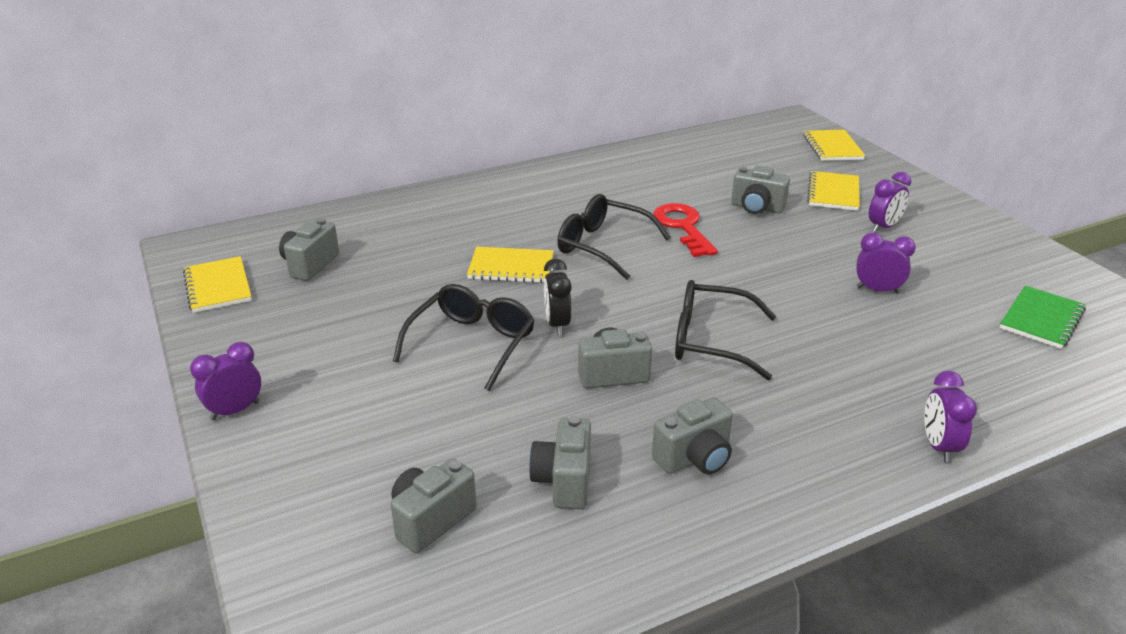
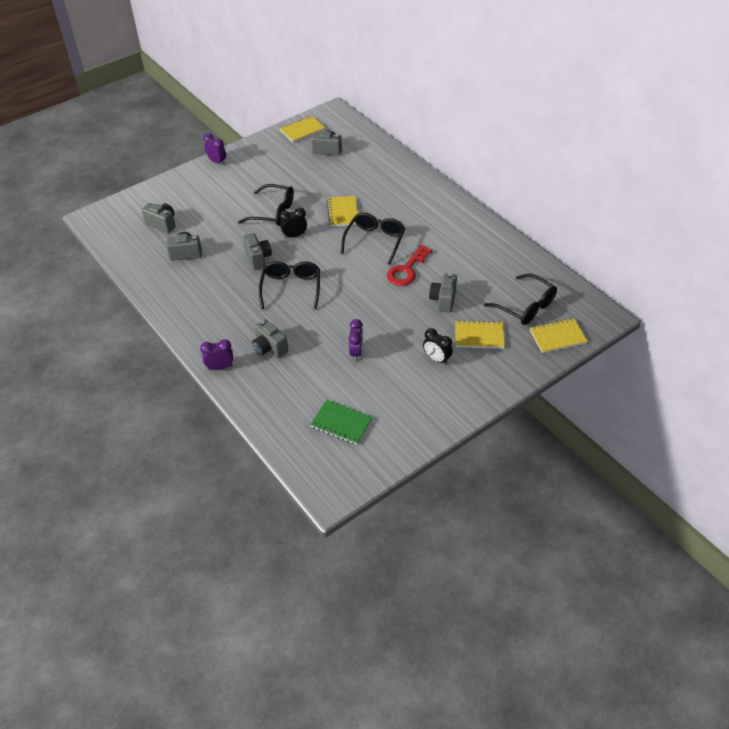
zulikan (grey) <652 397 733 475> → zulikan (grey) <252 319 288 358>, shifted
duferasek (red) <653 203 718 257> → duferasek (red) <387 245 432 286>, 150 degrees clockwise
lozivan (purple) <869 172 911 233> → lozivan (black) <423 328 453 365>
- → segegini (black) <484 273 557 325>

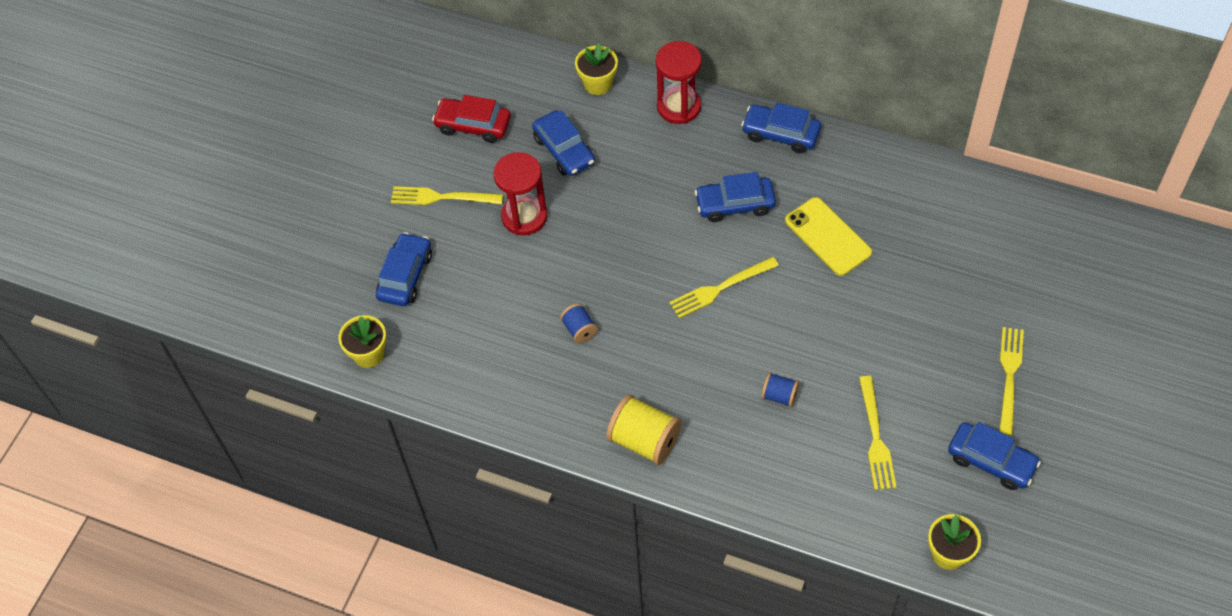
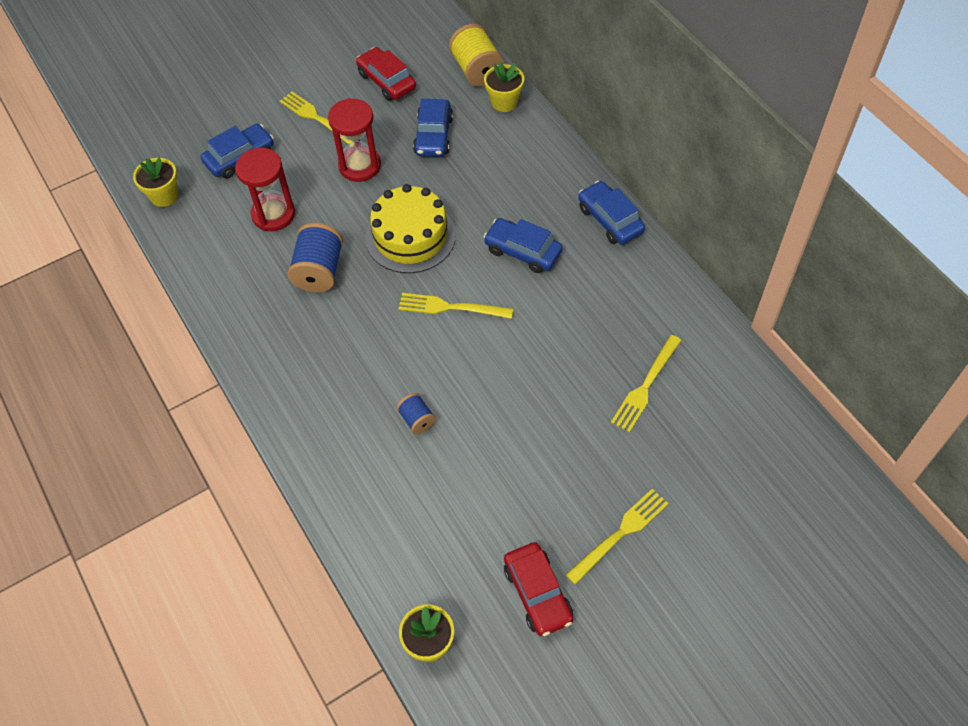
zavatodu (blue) <560 303 598 343> → zavatodu (blue) <287 223 343 292>, x1.84
zavatodu (yellow) <606 395 682 465> → zavatodu (yellow) <449 24 504 87>, shifted
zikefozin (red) <656 41 702 124> → zikefozin (red) <235 148 295 231>, shifted
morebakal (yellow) <785 197 872 276> → -
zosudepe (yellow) <859 376 896 490> → zosudepe (yellow) <611 335 682 433>, shifted
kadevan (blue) <948 422 1041 490> → kadevan (red) <504 542 573 636>
- → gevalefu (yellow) <365 184 456 273>

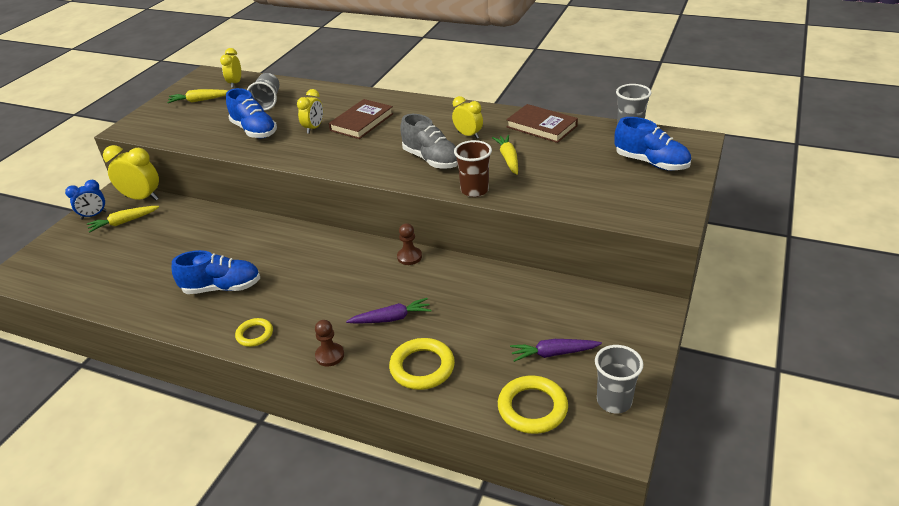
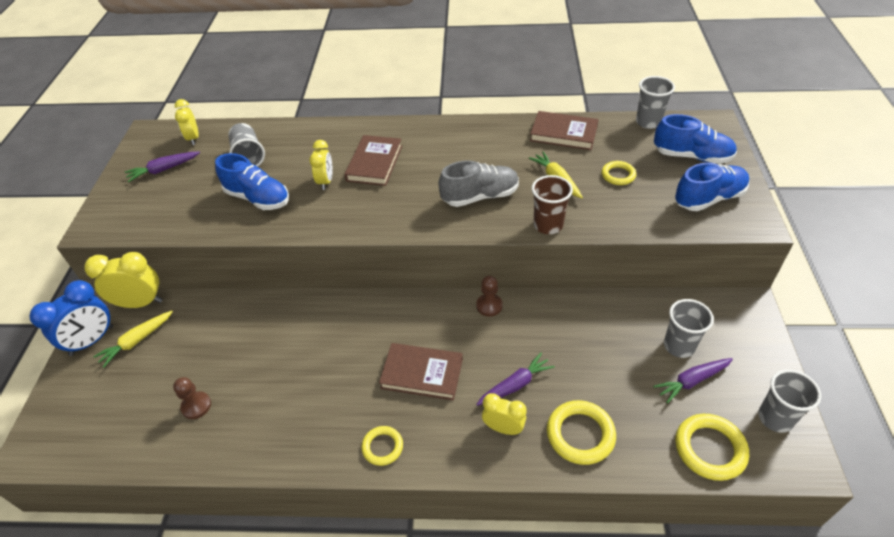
lozivan (blue) <65 180 107 220> → lozivan (blue) <30 280 113 356>, x1.57
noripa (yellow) <167 89 228 103> → noripa (purple) <125 151 200 182>
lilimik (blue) <172 250 260 294> → lilimik (blue) <675 163 749 211>, shifted
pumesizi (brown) <315 320 344 367> → pumesizi (brown) <173 377 211 419>, shifted
lilimik (grey) <400 114 458 169> → lilimik (grey) <438 160 519 207>, 45 degrees counterclockwise
lozivan (yellow) <452 96 483 139> → lozivan (yellow) <482 393 527 435>, shifted
- → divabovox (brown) <379 343 463 400>
- → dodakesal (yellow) <602 161 636 185>
- → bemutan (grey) <664 299 714 358>

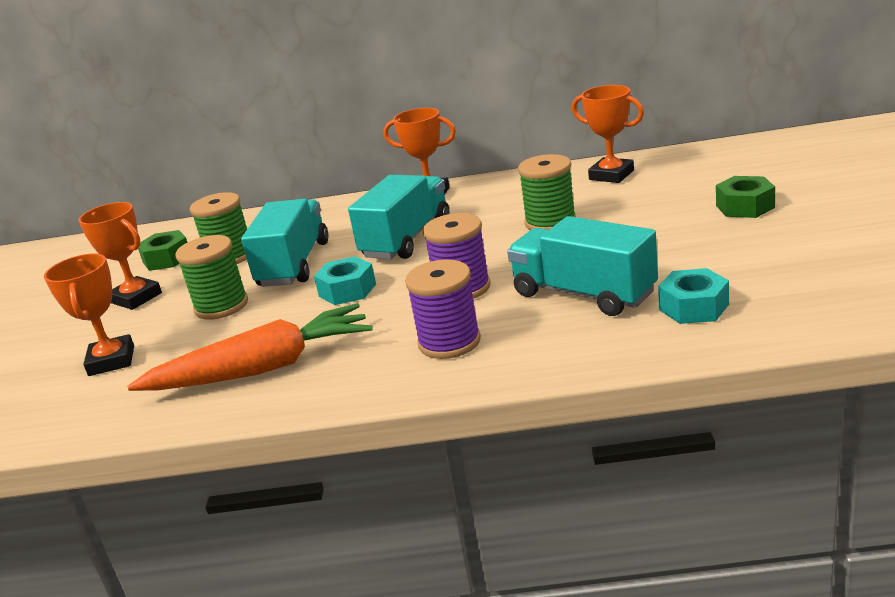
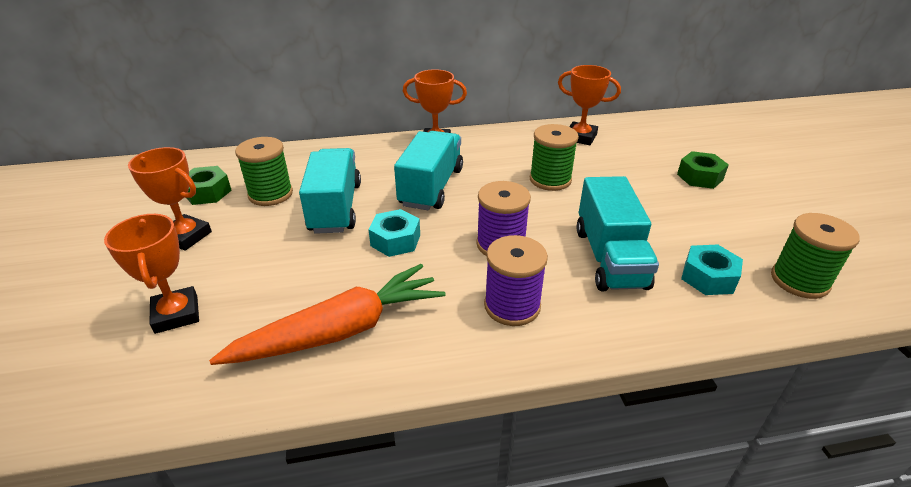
zavatodu (green) <175 235 248 320> → zavatodu (green) <771 213 860 299>, shifted
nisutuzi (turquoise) <507 216 658 316> → nisutuzi (turquoise) <576 176 659 291>, 120 degrees counterclockwise

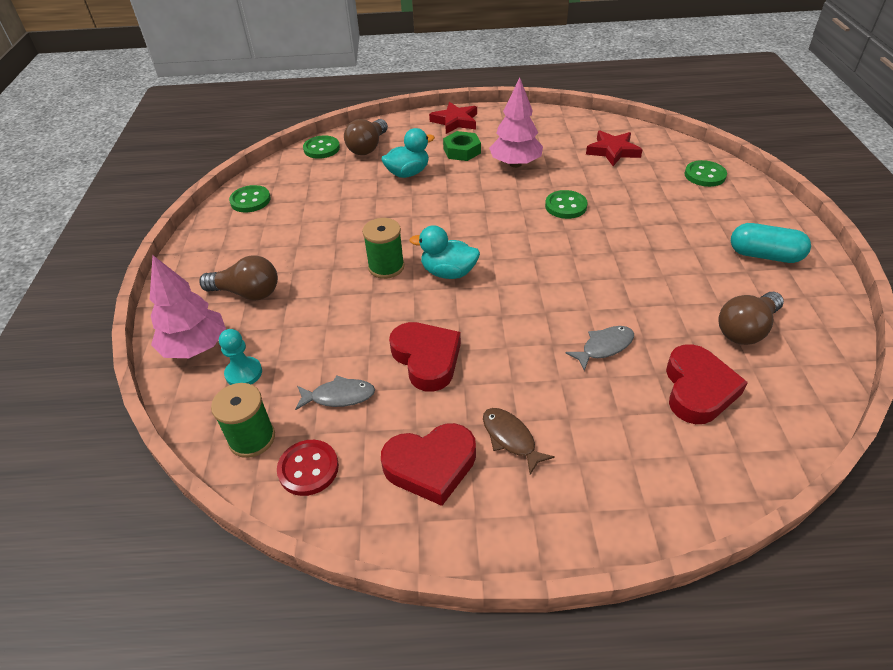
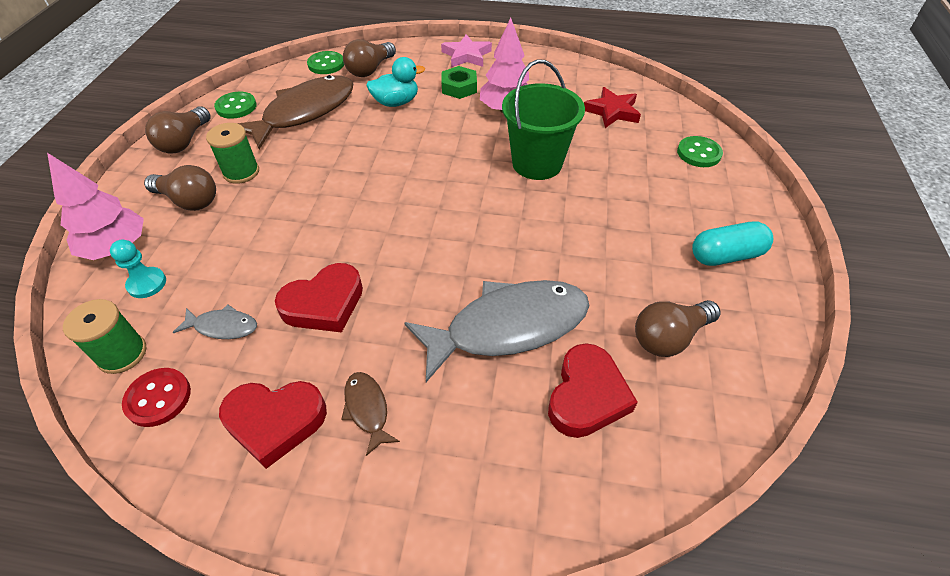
zavatodu (green) <362 218 405 279> → zavatodu (green) <206 123 259 184>, shifted
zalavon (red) <389 322 461 392> → zalavon (red) <275 263 363 333>, 75 degrees clockwise
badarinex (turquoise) <409 225 480 279> → -
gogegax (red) <429 102 477 134> → gogegax (pink) <441 34 492 67>
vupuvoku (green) <545 190 588 219> → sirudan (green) <502 59 585 180>
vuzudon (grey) <565 326 634 371> → vuzudon (grey) <404 280 590 382>, x2.27
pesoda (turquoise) <731 223 811 263> → pesoda (turquoise) <692 221 773 266>, 45 degrees counterclockwise
- → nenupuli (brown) <145 107 211 154>
- → vuzudon (brown) <237 75 353 149>

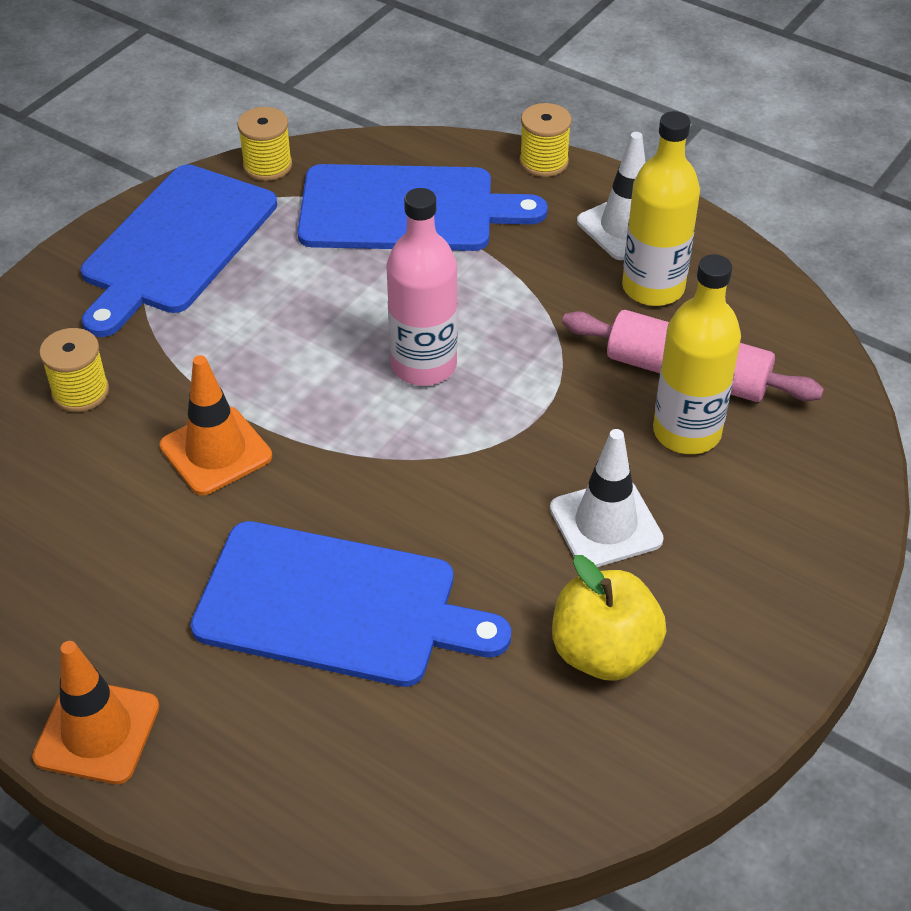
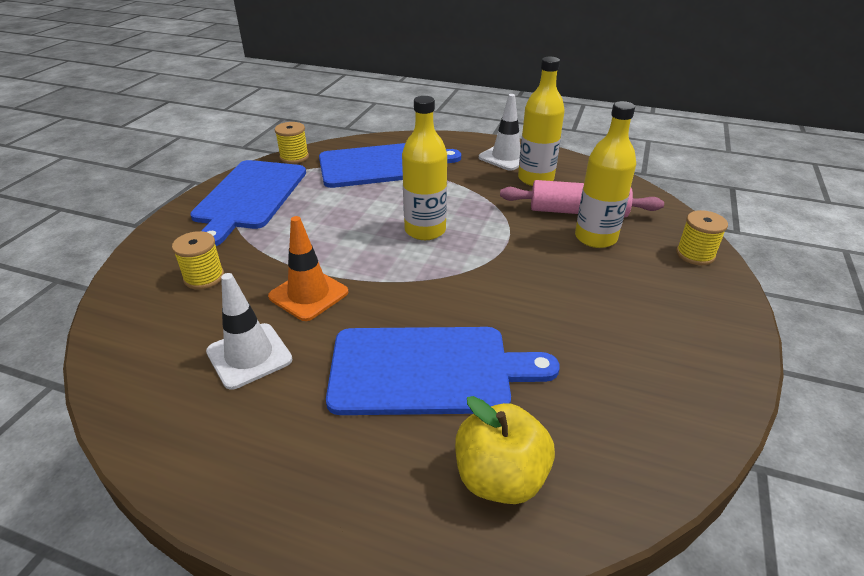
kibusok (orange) <32 641 159 784> → -
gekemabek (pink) <386 188 458 386> → gekemabek (yellow) <402 96 447 240>
zavatodu (yellow) <519 103 572 177> → zavatodu (yellow) <676 210 728 265>, shifted
kibusok (white) <550 429 664 567> → kibusok (white) <206 273 292 390>, shifted
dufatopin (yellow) <552 555 666 681> → dufatopin (yellow) <455 396 555 504>, shifted

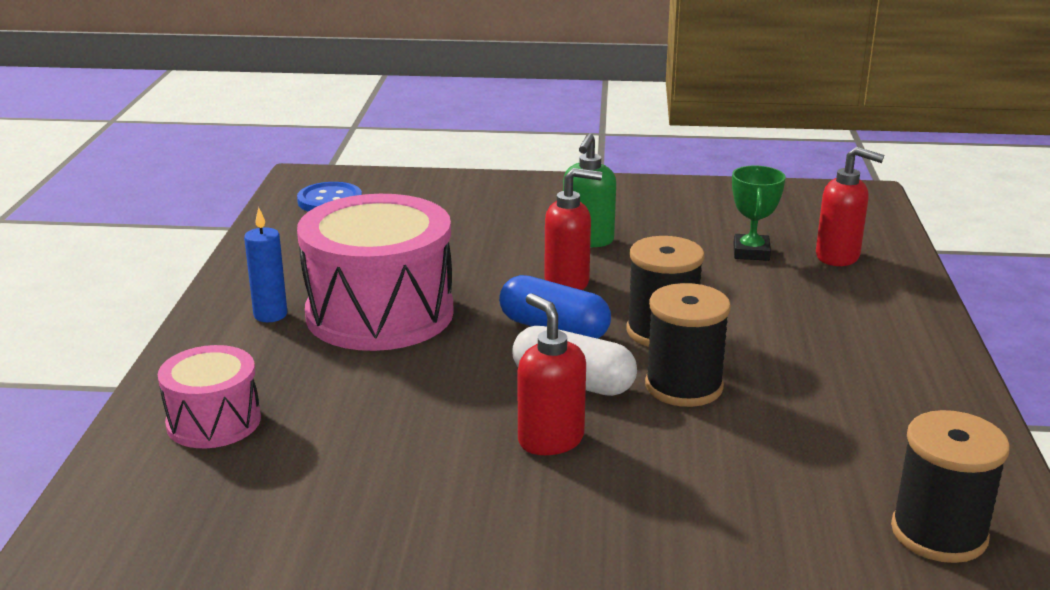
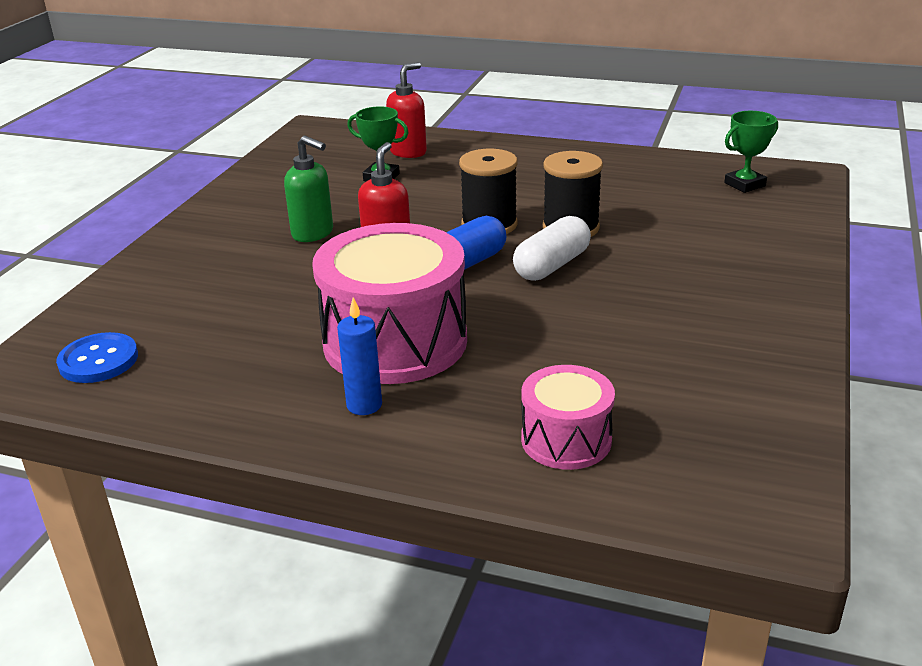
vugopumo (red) <518 293 586 455> → -
zavatodu (black) <891 410 1010 563> → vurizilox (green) <724 111 778 193>

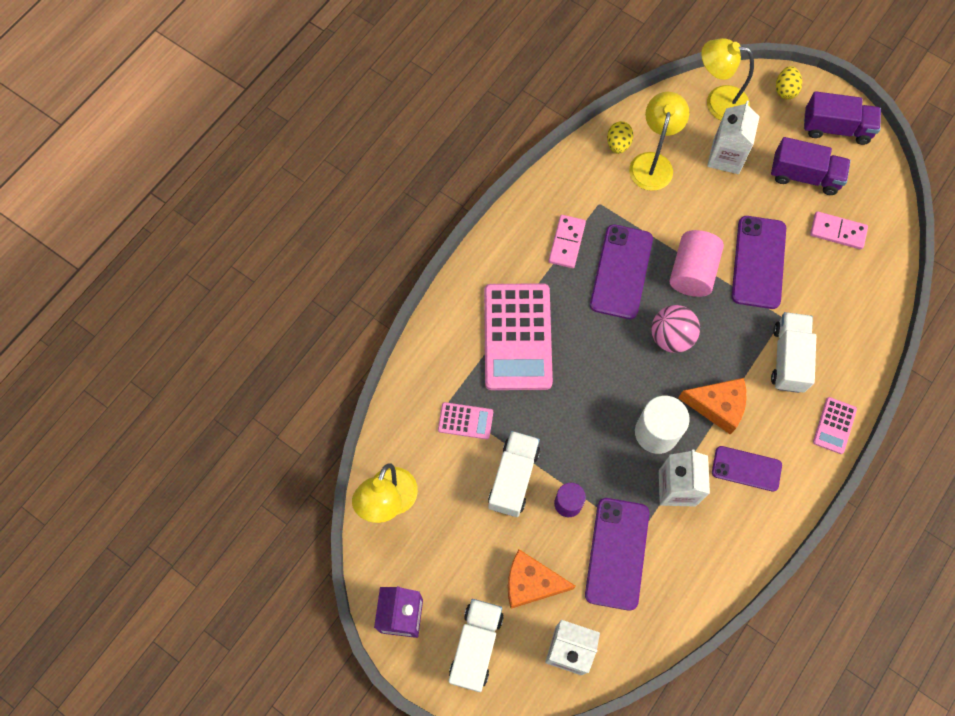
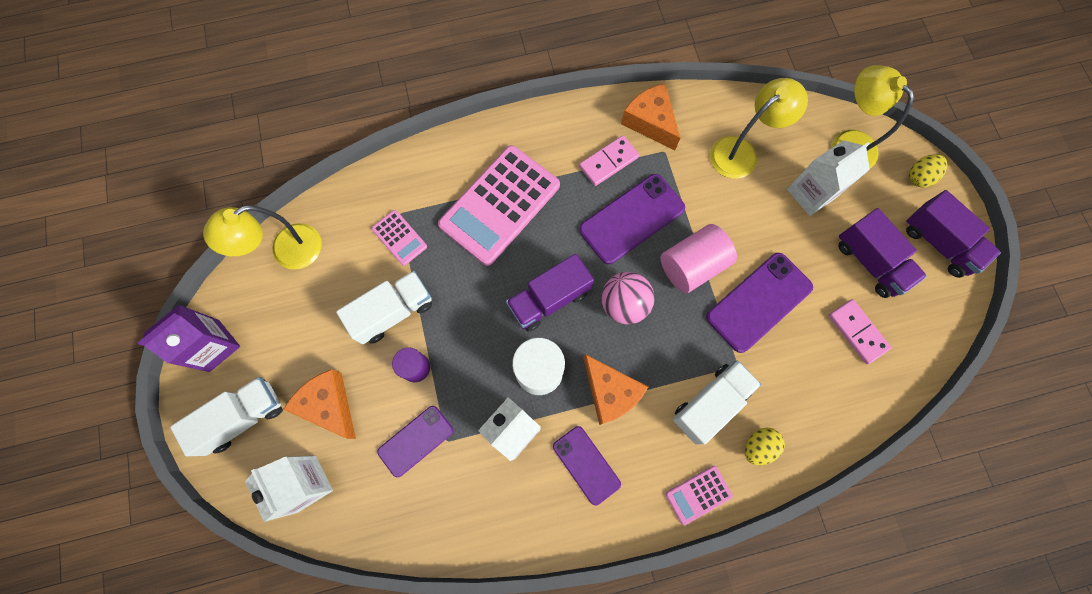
morebakal (purple) <585 498 650 611> → morebakal (purple) <377 406 453 477>, x0.64
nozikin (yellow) <607 121 634 154> → nozikin (yellow) <745 427 785 465>, shifted
- → nisutuzi (purple) <506 254 594 332>
- → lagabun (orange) <621 84 680 150>

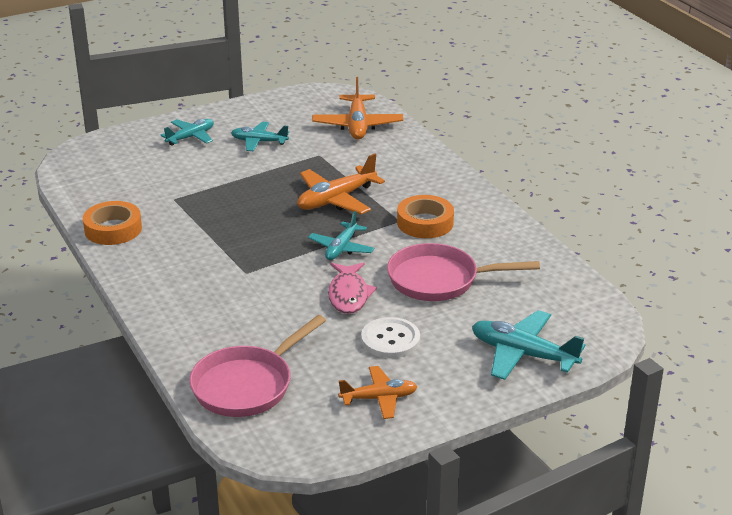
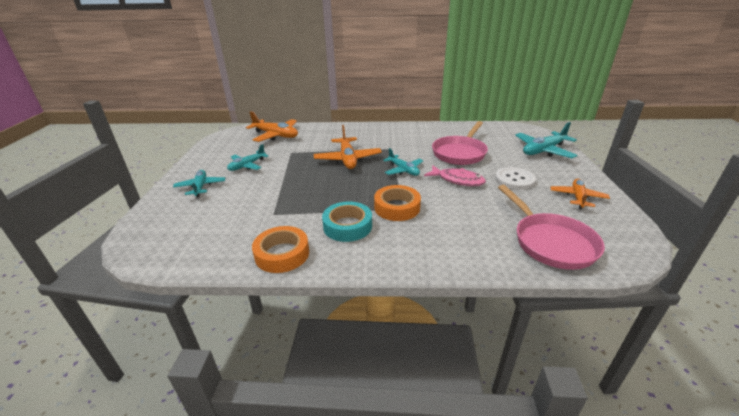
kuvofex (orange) <397 195 454 238> → kuvofex (orange) <374 185 421 221>, shifted
- → kuvofex (turquoise) <322 201 372 242>

